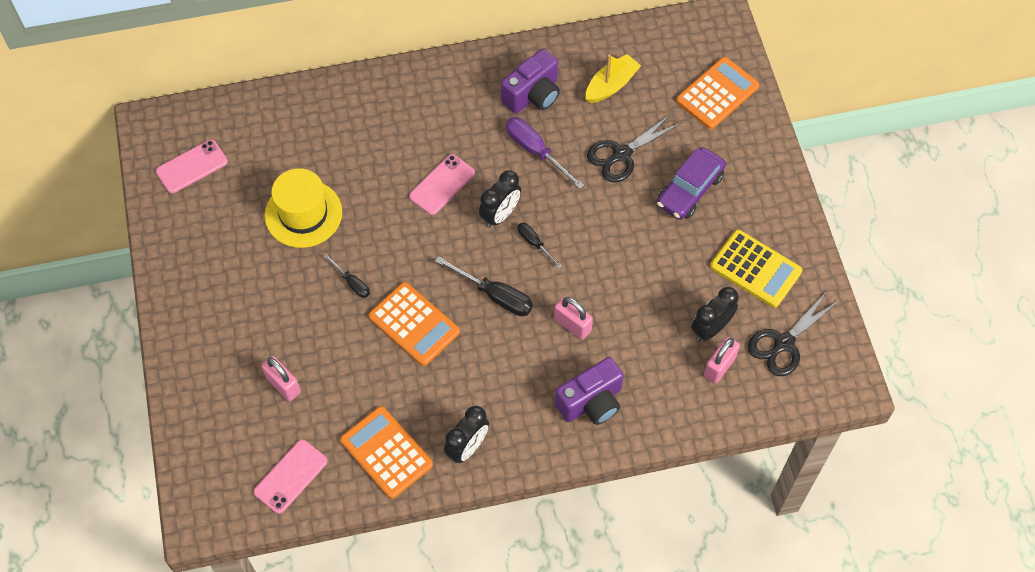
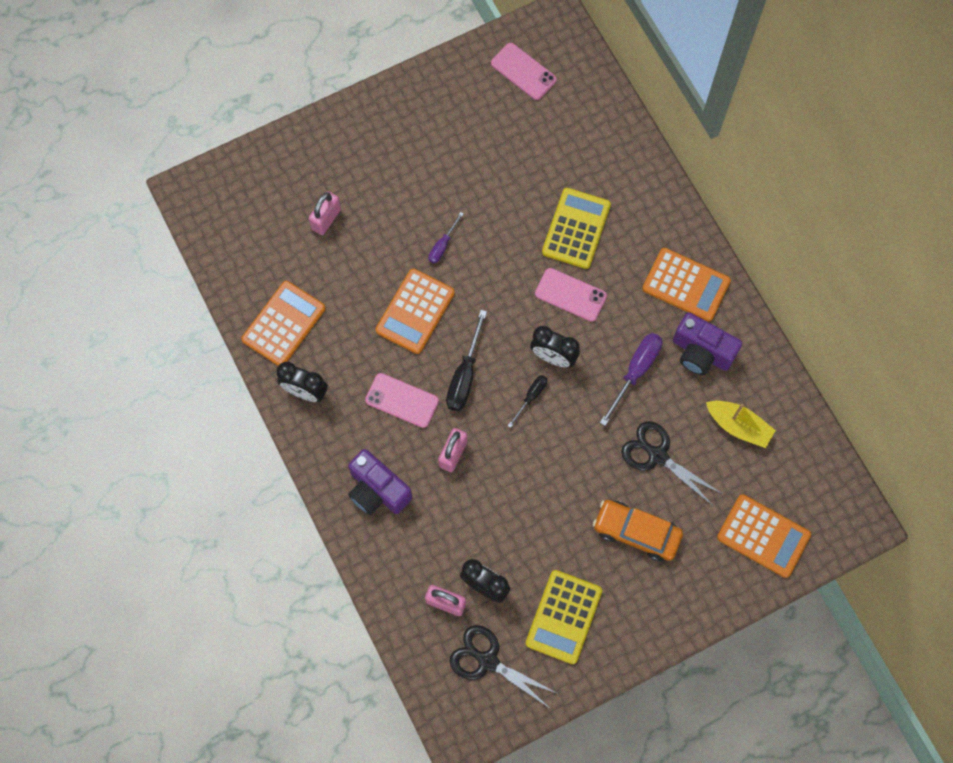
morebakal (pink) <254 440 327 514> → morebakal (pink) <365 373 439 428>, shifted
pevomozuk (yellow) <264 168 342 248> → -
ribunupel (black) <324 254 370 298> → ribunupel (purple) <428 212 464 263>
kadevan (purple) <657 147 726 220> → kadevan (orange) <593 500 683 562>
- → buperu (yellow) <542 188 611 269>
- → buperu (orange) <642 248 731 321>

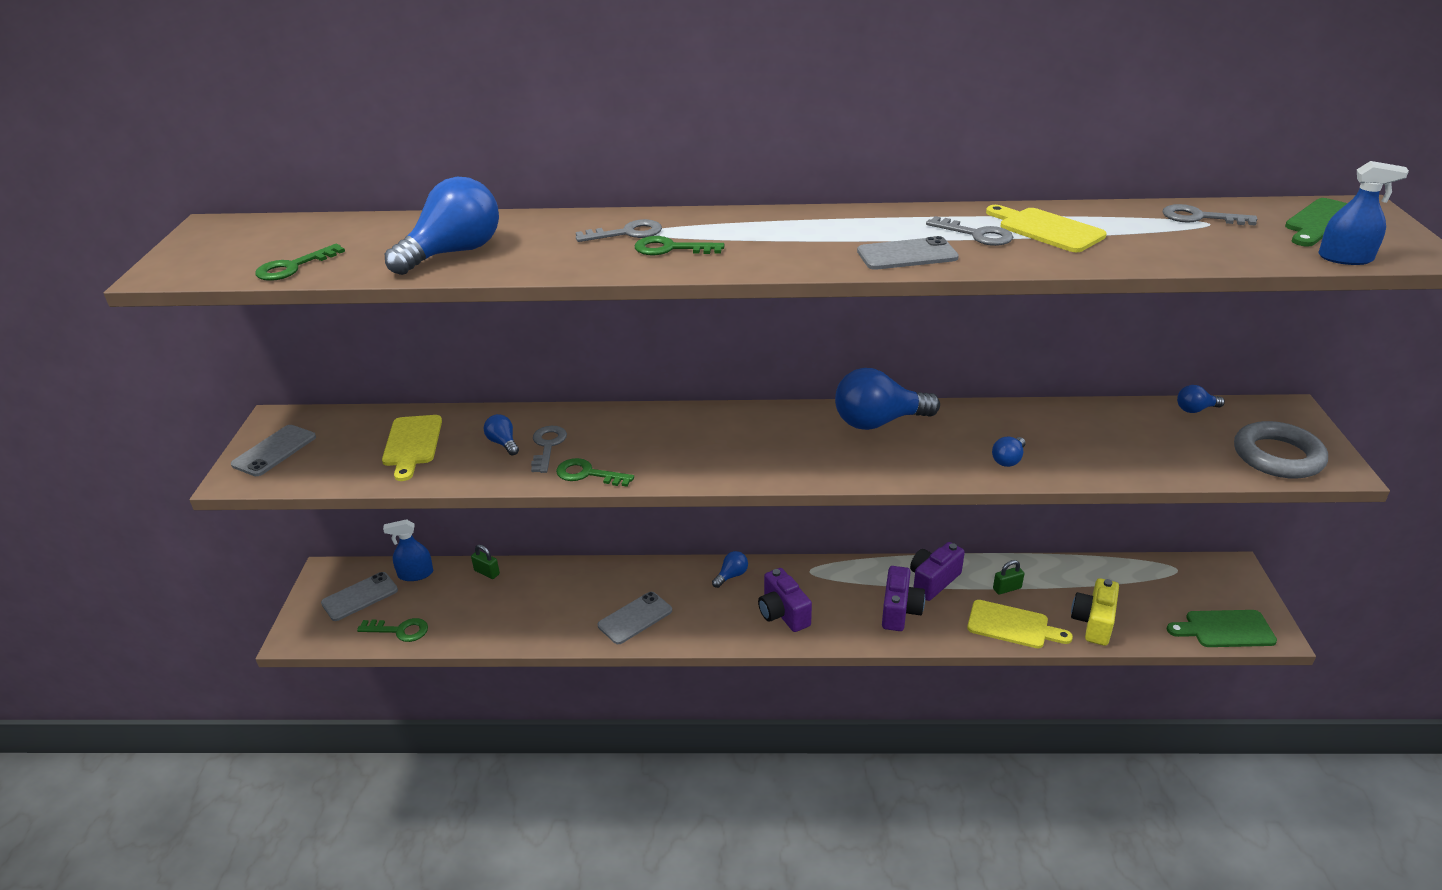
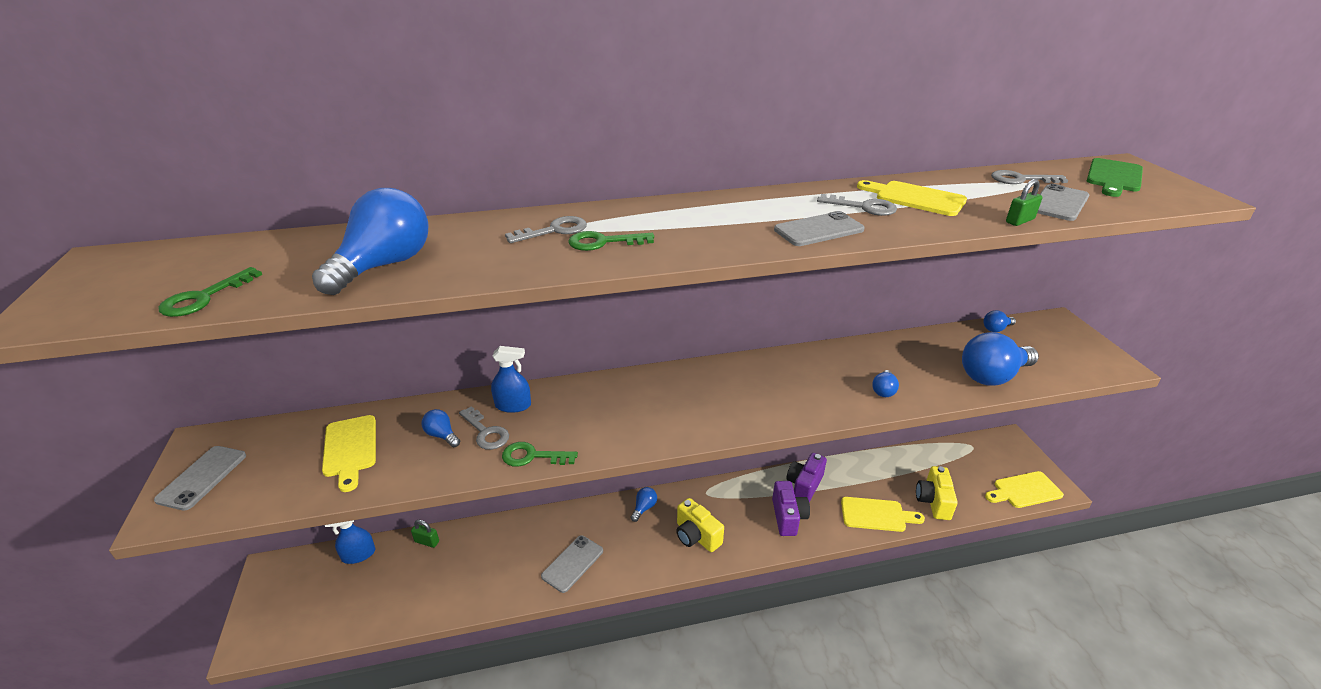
morebakal (grey) <321 572 398 621> → morebakal (grey) <1037 184 1089 221>, shifted
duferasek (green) <357 618 428 642> → -
duferasek (grey) <531 426 567 473> → duferasek (grey) <459 406 509 450>, 150 degrees clockwise
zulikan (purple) <758 568 812 632> → zulikan (yellow) <676 498 724 552>
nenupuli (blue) <835 368 940 430> → nenupuli (blue) <962 332 1039 386>, shifted
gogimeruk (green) <993 560 1024 595> → gogimeruk (green) <1006 179 1043 226>, shifted
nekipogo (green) <1167 610 1277 647> → nekipogo (yellow) <985 471 1064 508>
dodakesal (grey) <1234 421 1328 479> → -
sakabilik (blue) <1319 161 1409 265> → sakabilik (blue) <491 346 531 413>, shifted

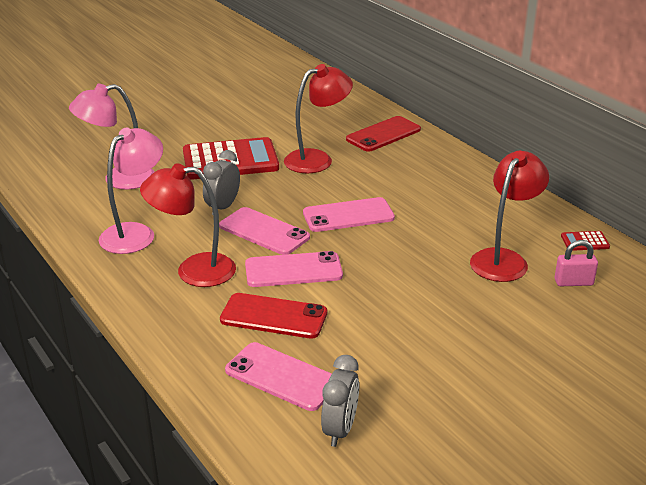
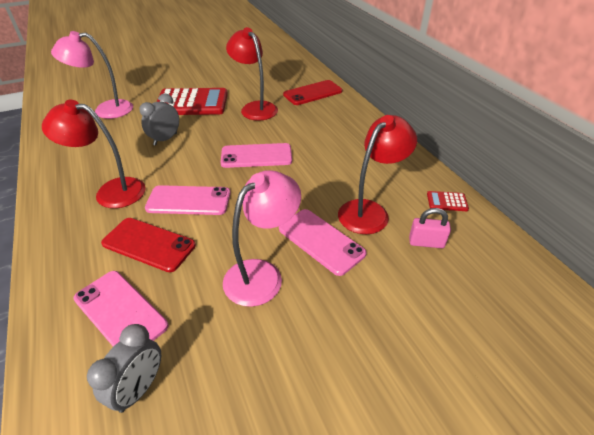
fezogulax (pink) <99 128 163 254> → fezogulax (pink) <223 170 301 307>, shifted
morebakal (pink) <219 207 310 255> → morebakal (pink) <279 209 366 276>, shifted
fezogulax (red) <284 64 353 173> → fezogulax (red) <226 27 278 121>, 105 degrees counterclockwise

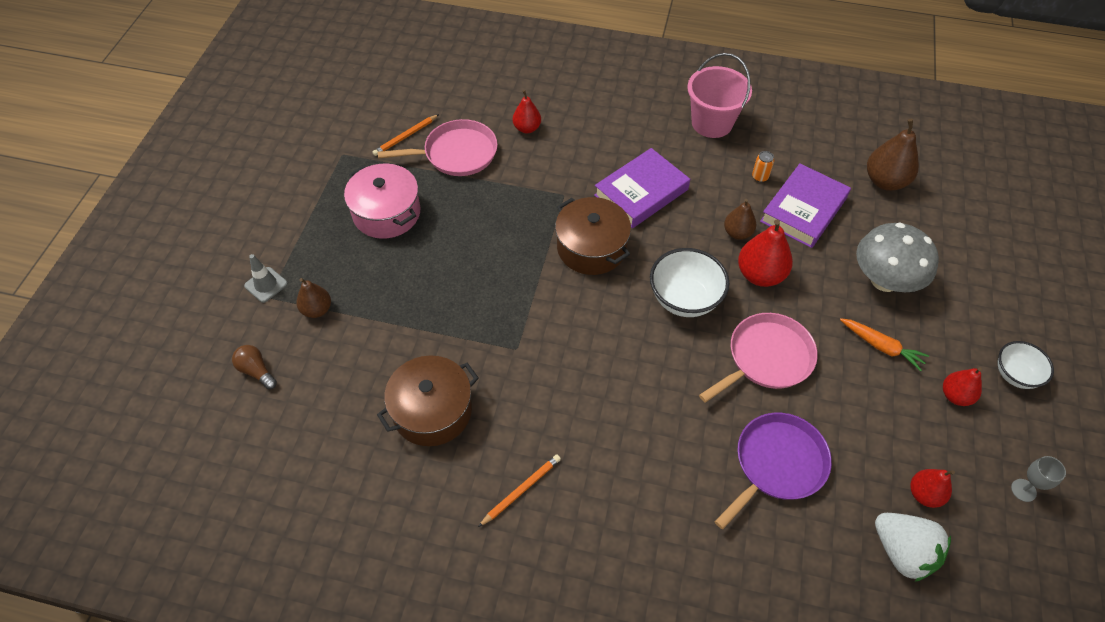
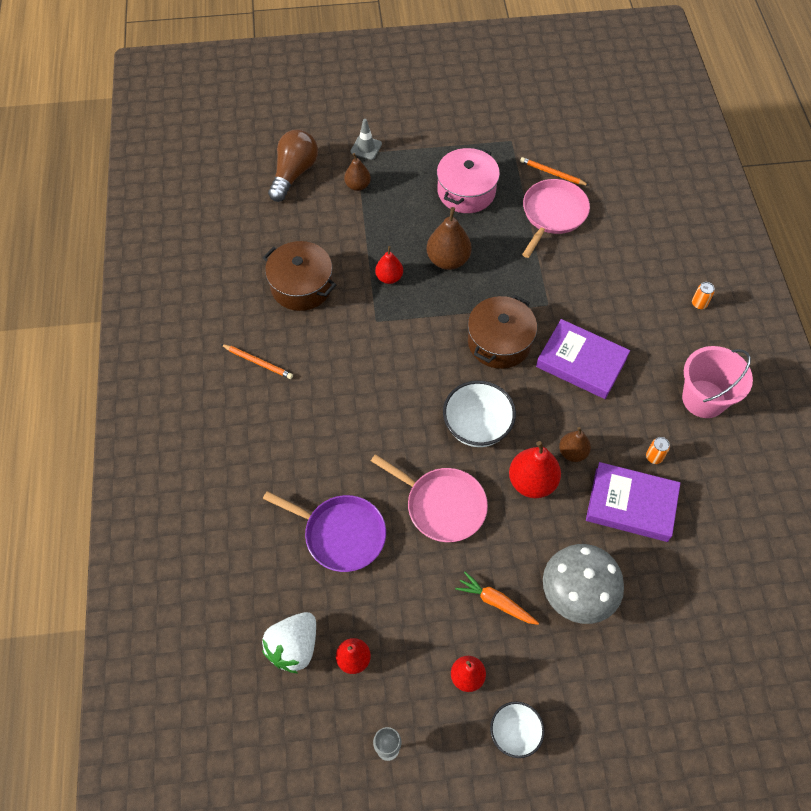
nenupuli (brown) <232 345 277 389> → nenupuli (brown) <268 129 318 202>, x1.90
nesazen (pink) <378 119 498 176> → nesazen (pink) <522 179 590 258>, 120 degrees counterclockwise
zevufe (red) <513 90 541 133> → zevufe (red) <375 246 403 284>, shifted
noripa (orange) <840 318 929 371> → noripa (orange) <455 572 539 625>, 105 degrees clockwise
zevufe (brown) <867 119 919 191> → zevufe (brown) <427 207 472 270>, shifted
- → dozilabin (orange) <692 282 715 309>

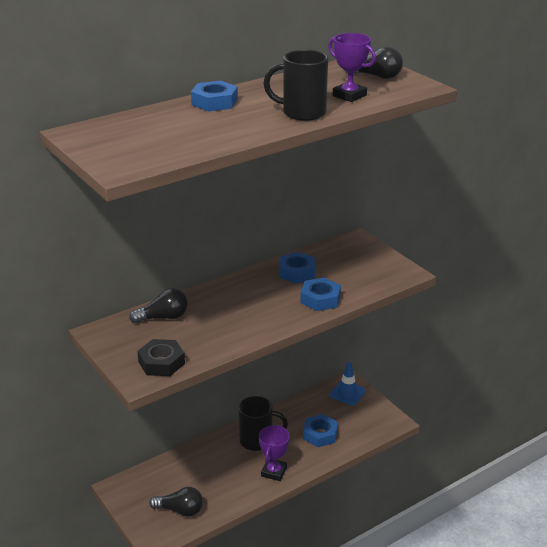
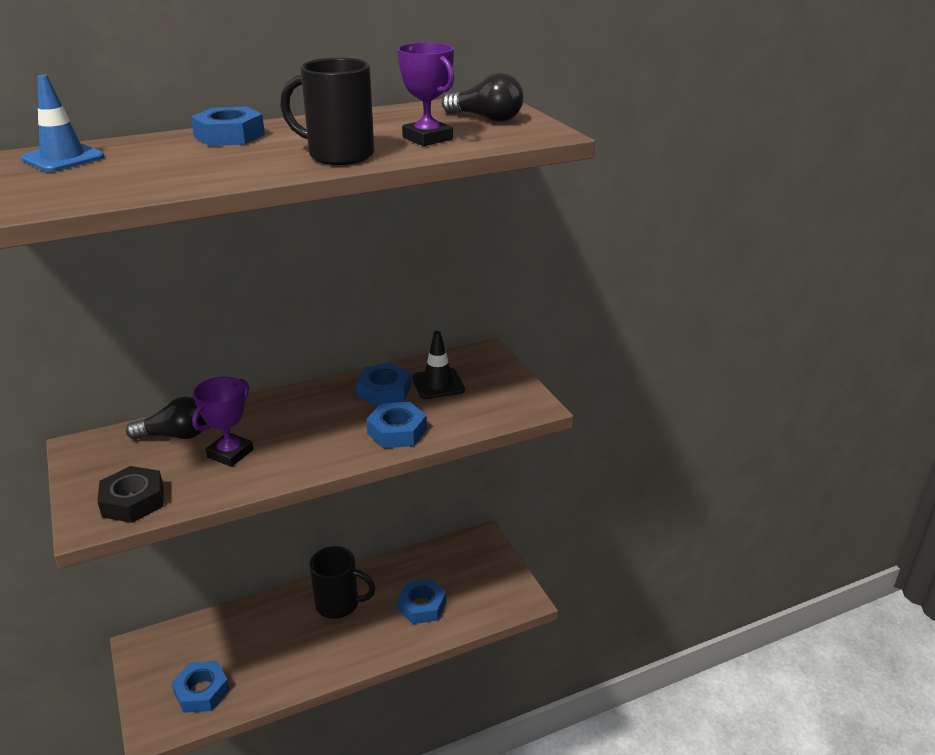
nenupuli (black) <149 487 203 517> → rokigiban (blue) <171 661 230 713>
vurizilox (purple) <259 425 290 481> → vurizilox (purple) <192 376 253 467>, shifted
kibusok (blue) <329 362 366 406> → kibusok (blue) <21 74 104 172>, shifted
- → kibusok (black) <412 331 465 399>

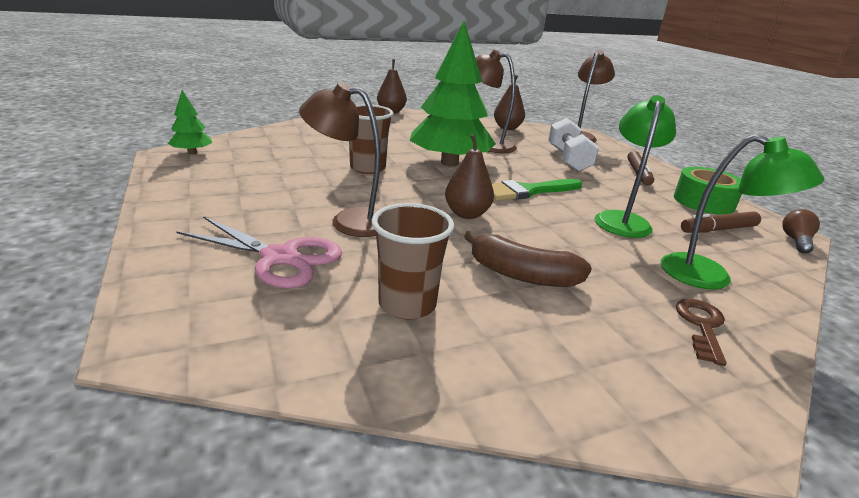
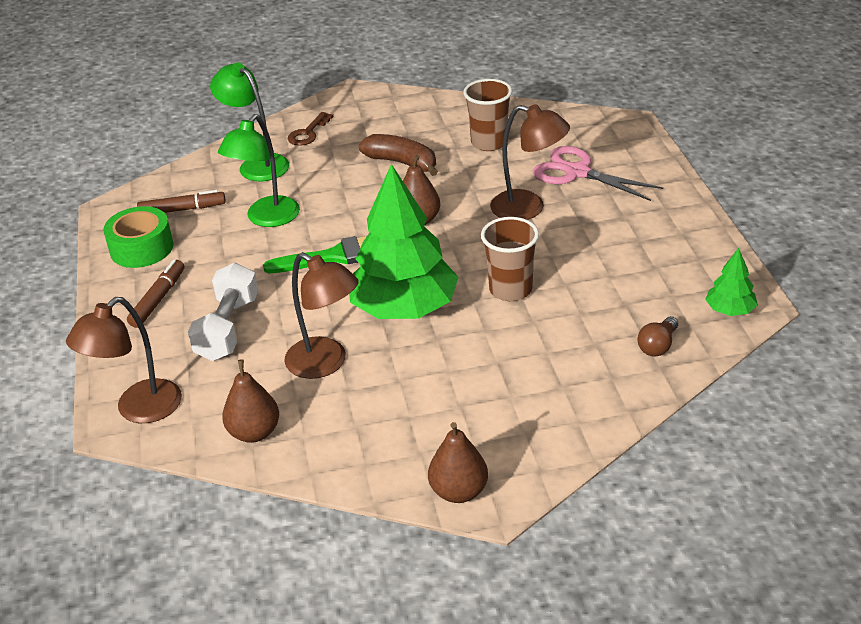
nenupuli (brown) <782 209 820 254> → nenupuli (brown) <637 316 678 357>, shifted

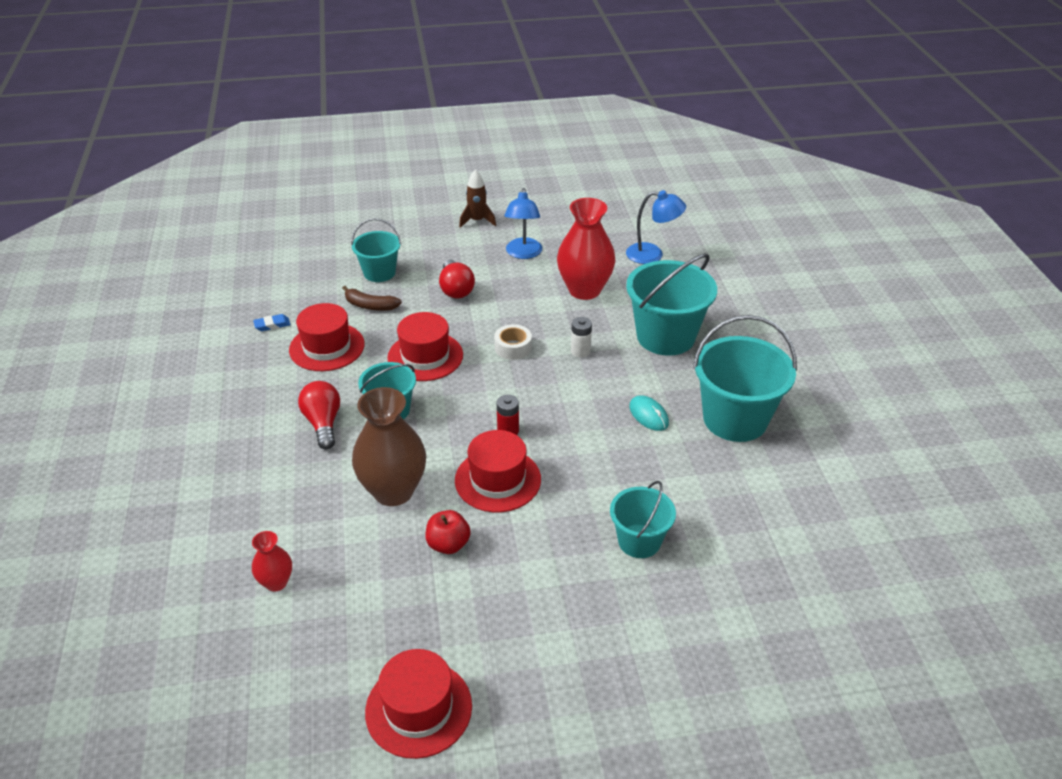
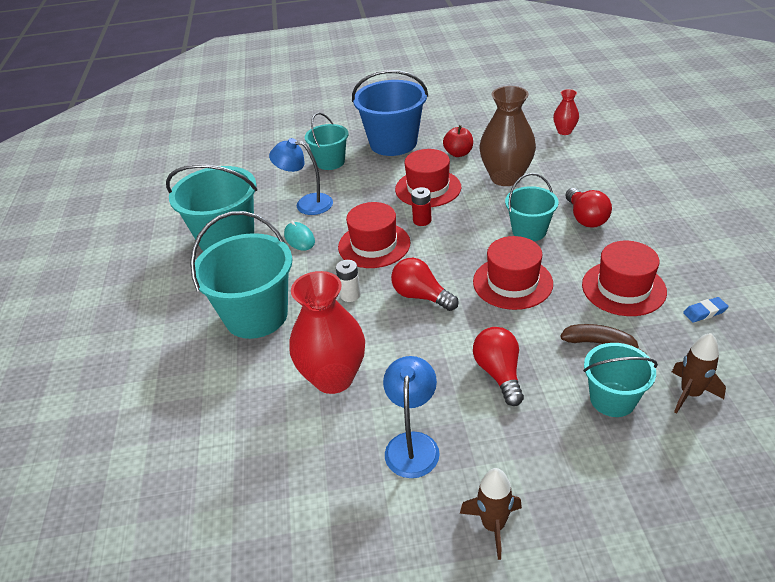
pevomozuk (red) <365 649 472 759> → pevomozuk (red) <338 202 410 268>, shifted
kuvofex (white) <494 324 532 360> → nenupuli (red) <391 258 459 311>
fezogulax (blue) <626 190 686 264> → fezogulax (blue) <269 138 333 215>, shifted
- → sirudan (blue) <352 70 428 156>
- → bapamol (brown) <672 333 726 413>

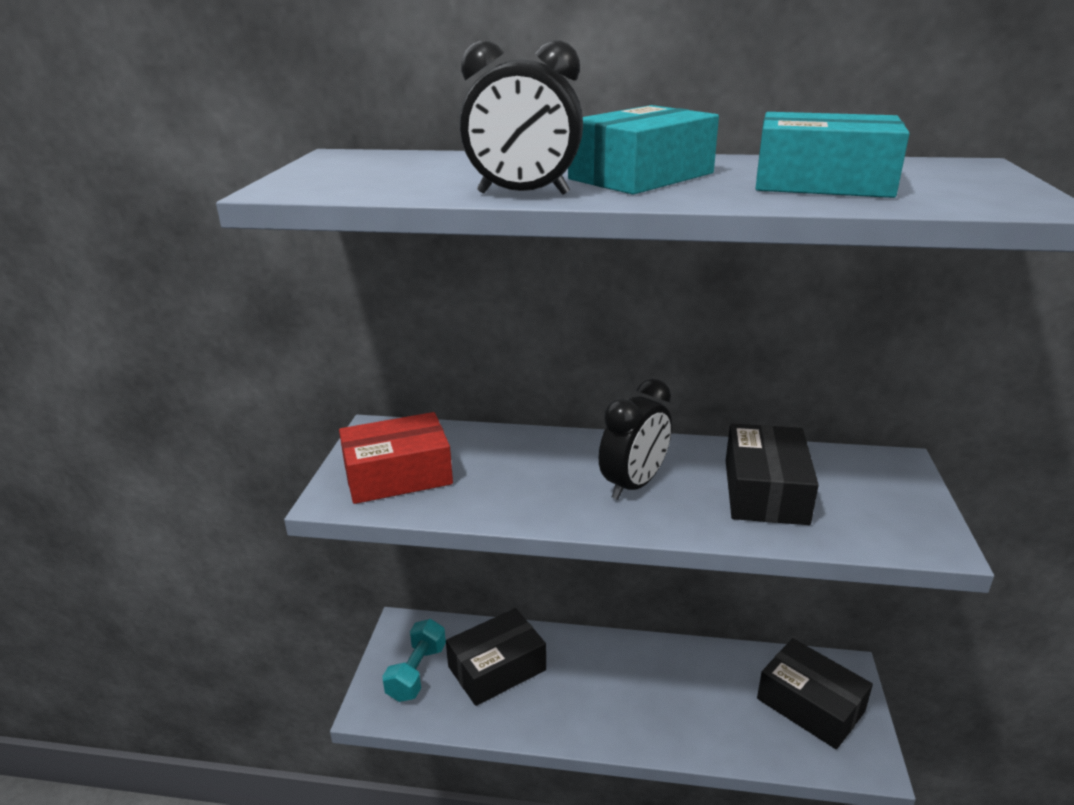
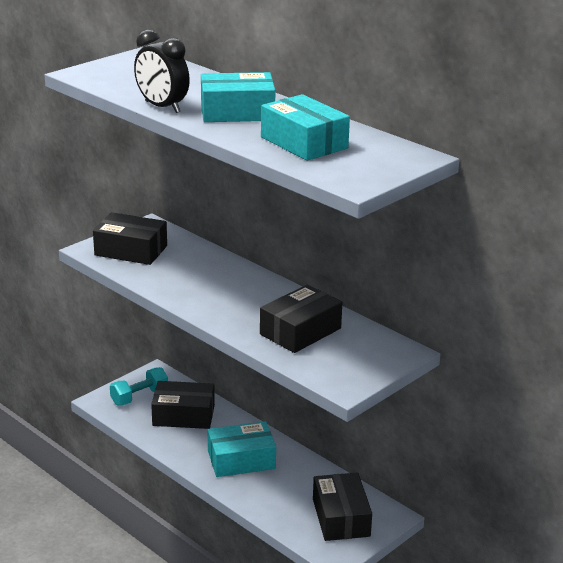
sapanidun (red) <339 412 453 504> → sapanidun (black) <93 212 167 265>
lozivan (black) <599 379 672 500> → -
- → sapanidun (turquoise) <208 421 276 477>

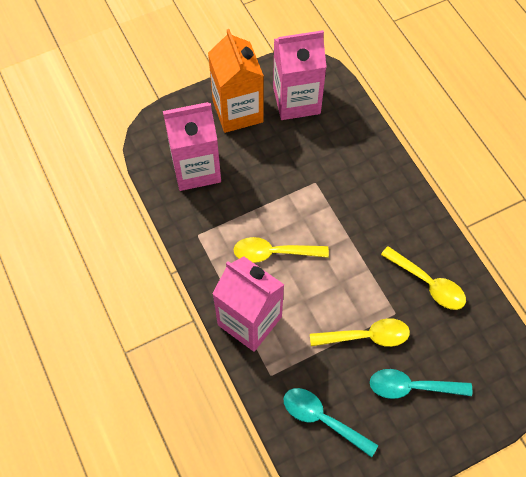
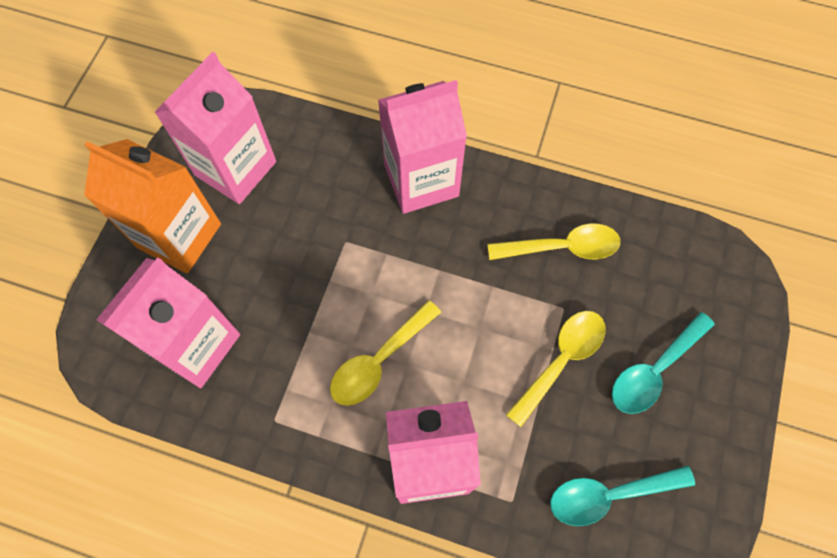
- → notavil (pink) <378 80 467 214>

